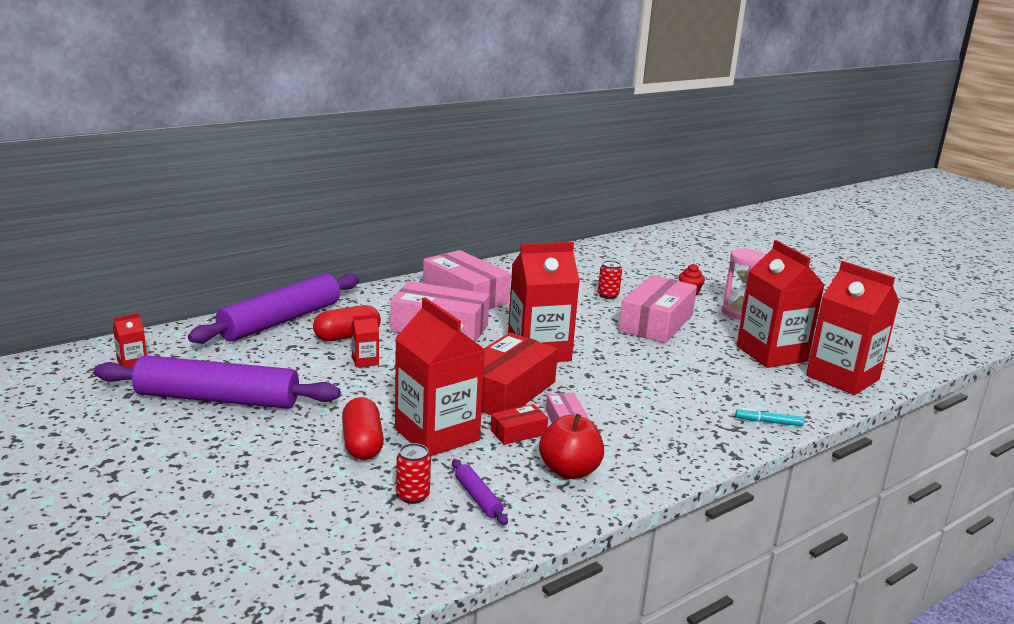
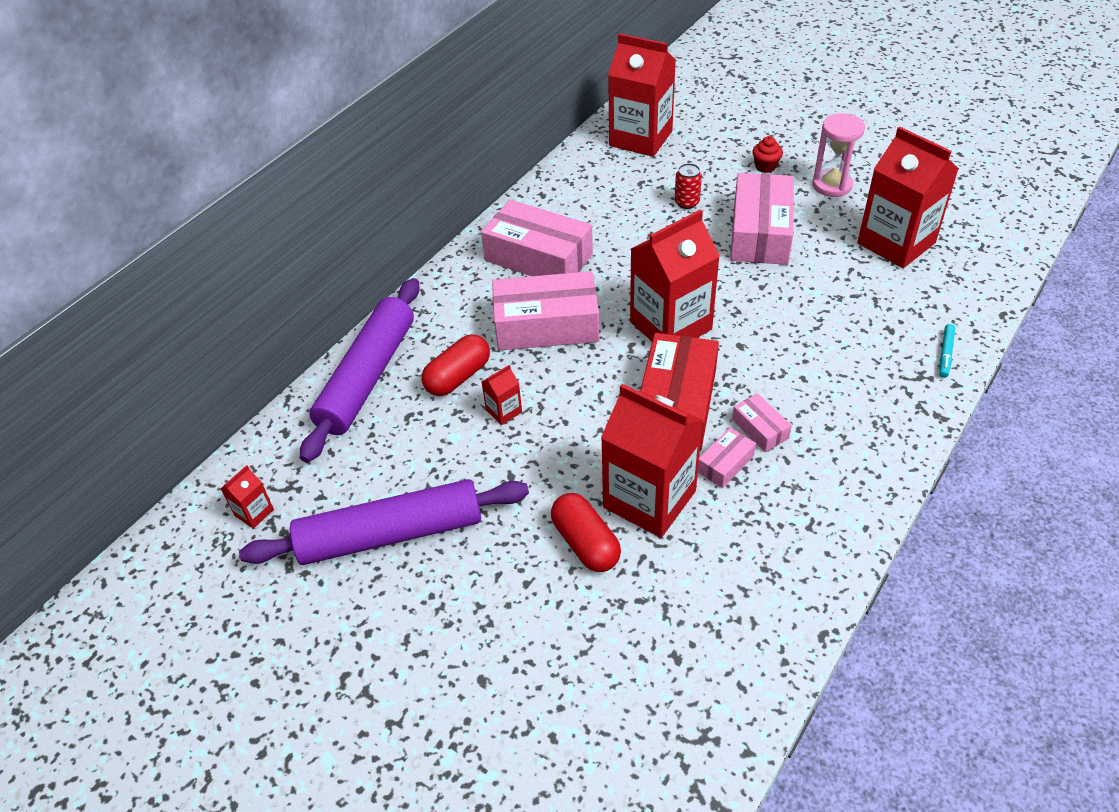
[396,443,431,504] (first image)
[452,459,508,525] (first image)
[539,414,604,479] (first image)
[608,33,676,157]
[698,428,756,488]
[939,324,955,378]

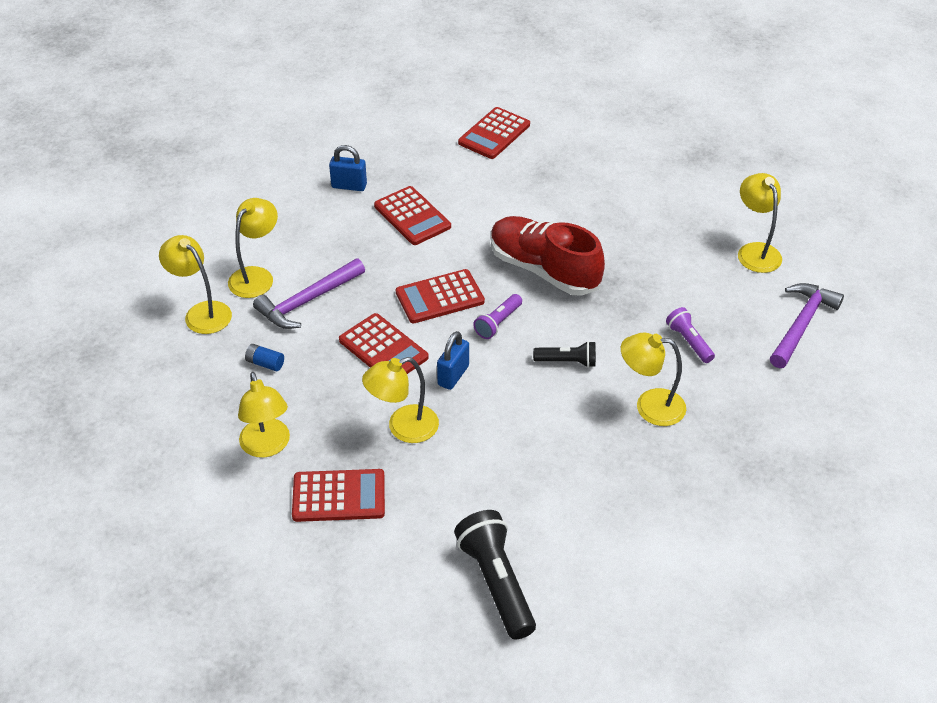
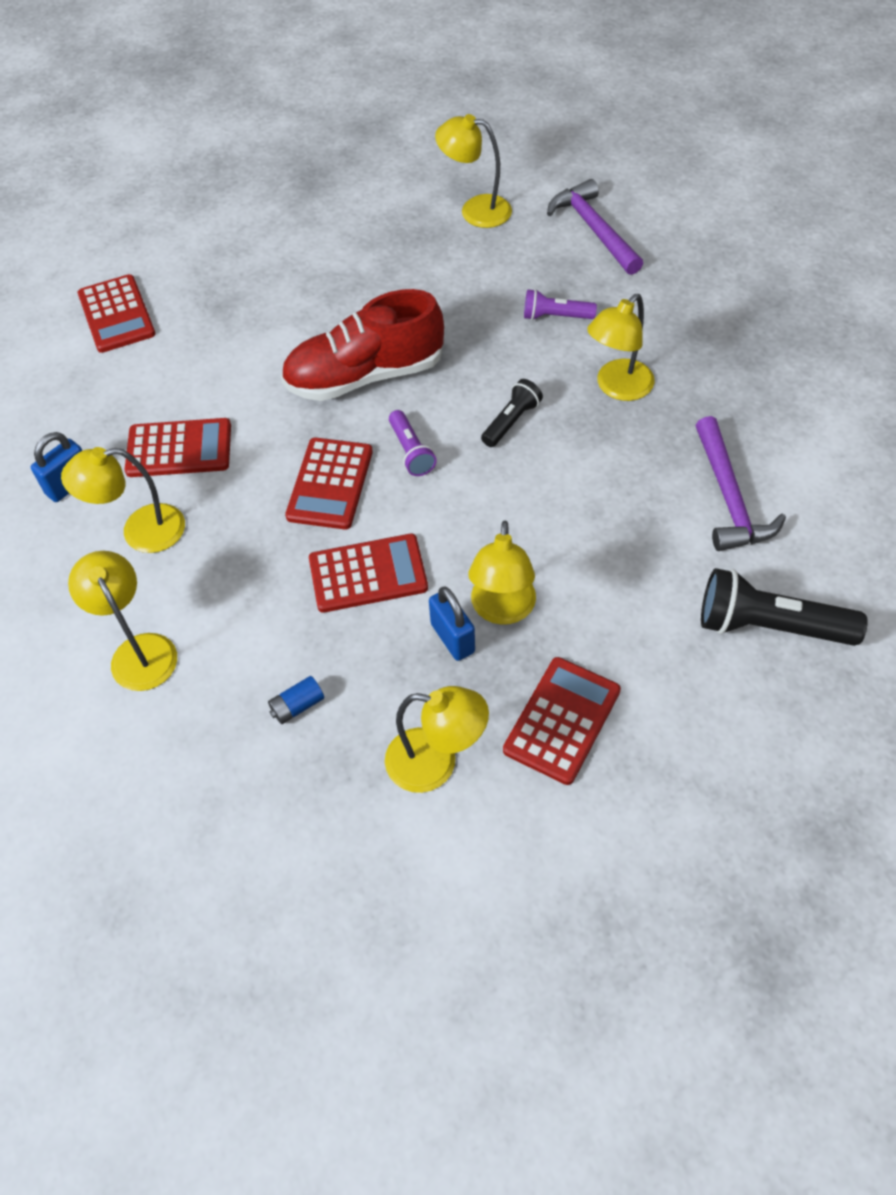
[61,447,185,553]
[696,416,786,551]
[429,586,475,661]

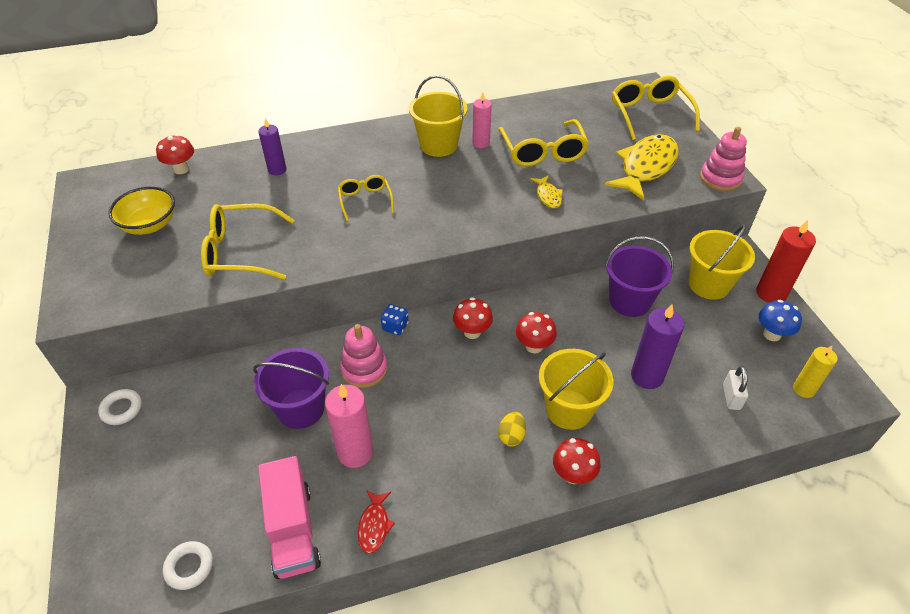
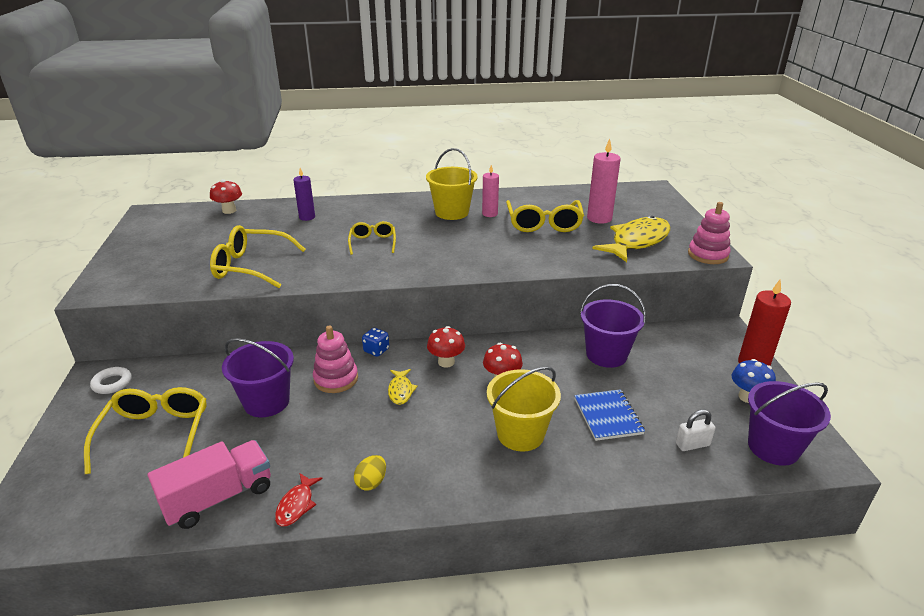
[108,187,175,235] (first image)
[163,541,213,590] (first image)
[553,438,601,484] (first image)
[689,225,755,300] (first image)
[587,139,621,224]
[354,455,386,491]
[388,369,418,405]
[84,387,207,474]
[574,389,645,441]
[748,381,831,466]
[148,440,271,529]
[676,410,715,451]

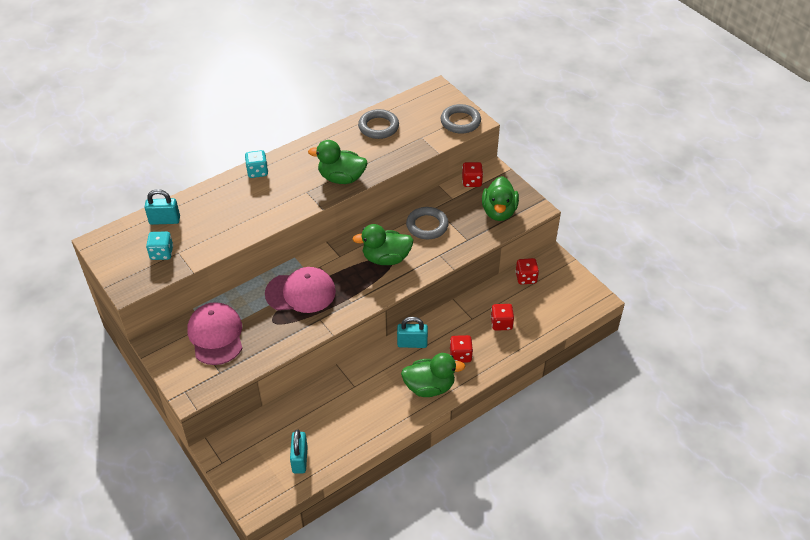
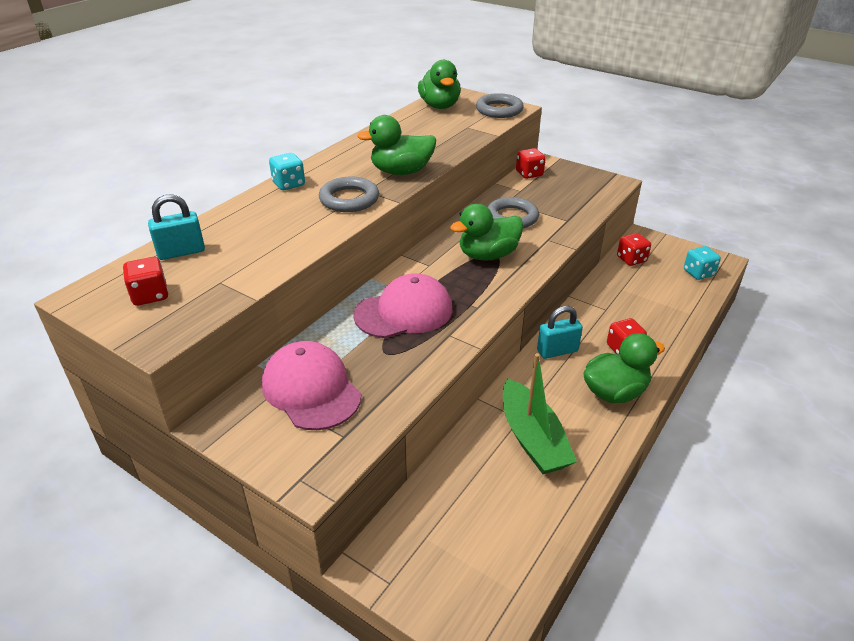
[290,430,308,473] (first image)
[503,353,577,474]
[684,246,721,280]
[319,176,379,212]
[418,60,461,109]
[123,257,168,306]

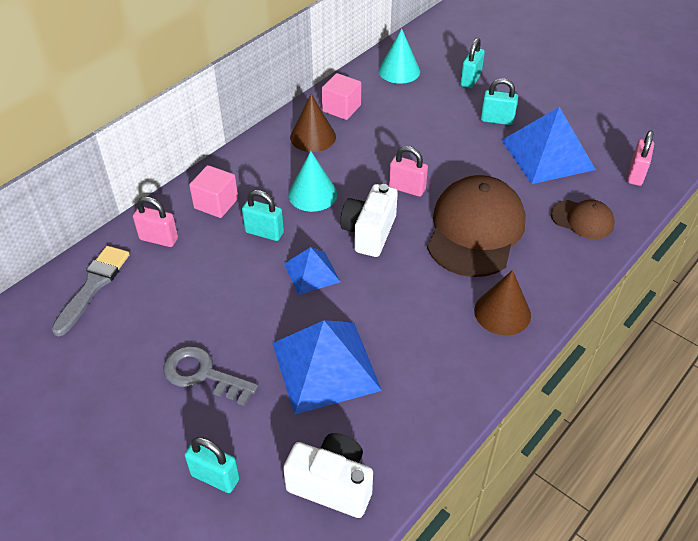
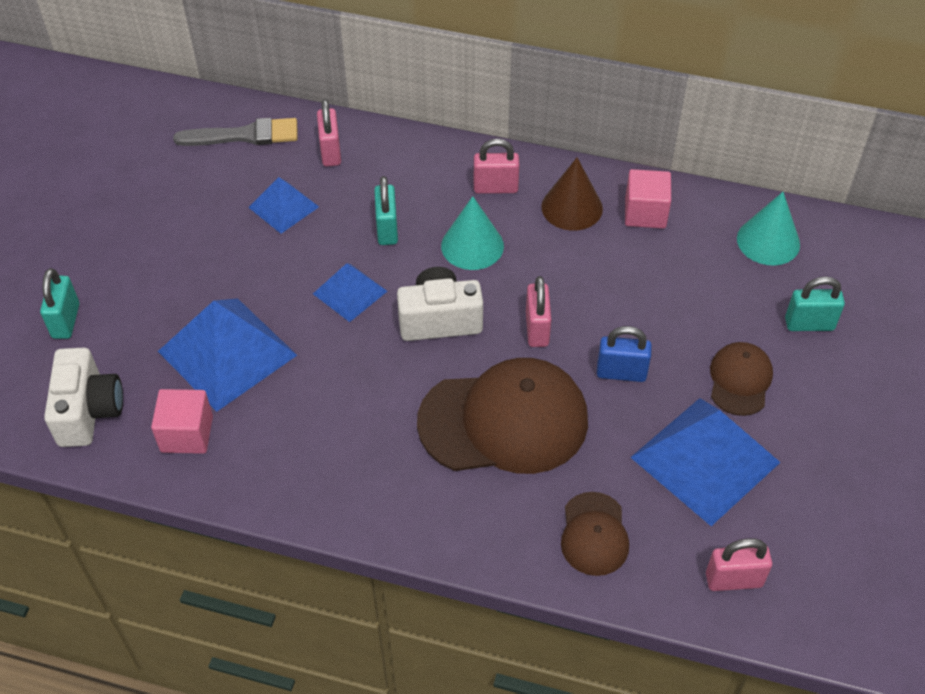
[163,346,258,406] (first image)
[474,270,531,335] (first image)
[248,177,319,233]
[474,139,520,194]
[597,326,652,382]
[151,389,213,454]
[710,342,773,416]

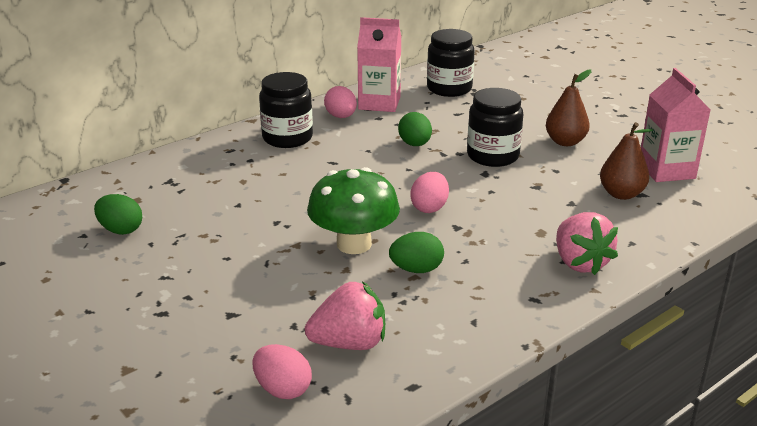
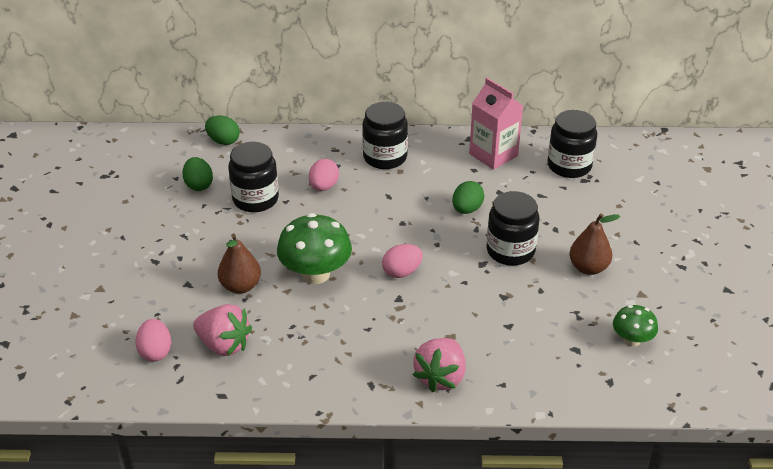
[228,142,279,212]
[309,159,339,191]
[205,116,240,145]
[218,233,261,294]
[613,305,658,346]

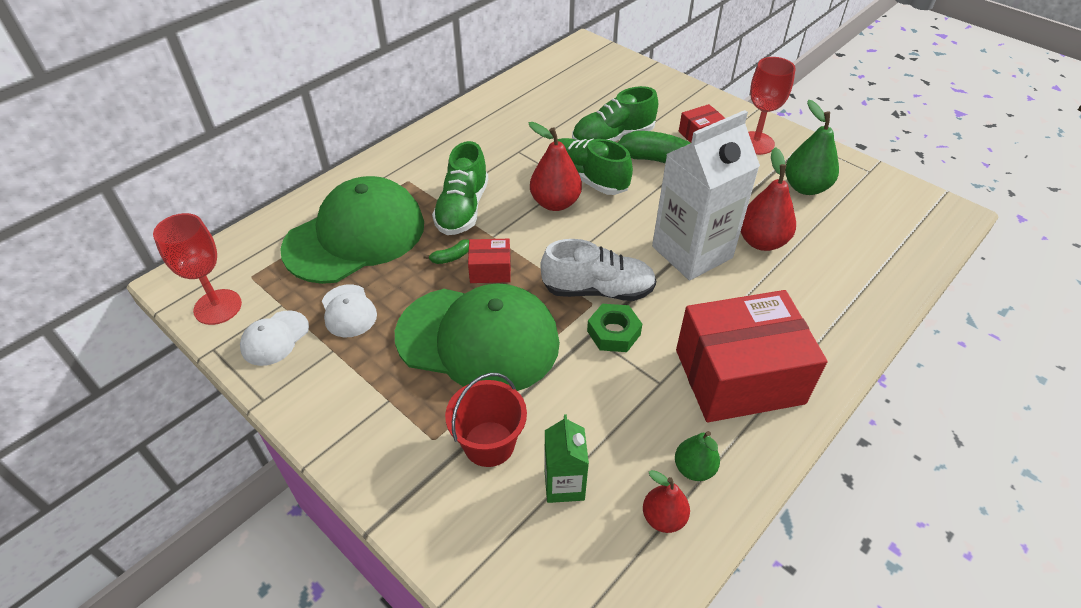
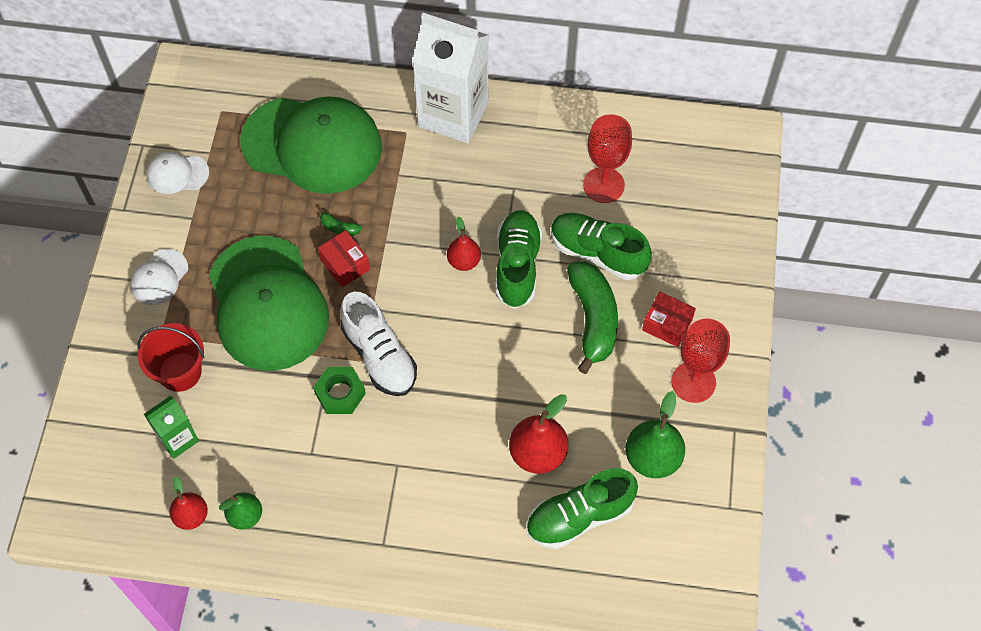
[676,290,828,422] (first image)
[583,114,632,203]
[130,249,188,305]
[526,468,638,549]
[412,13,489,143]
[447,216,481,271]

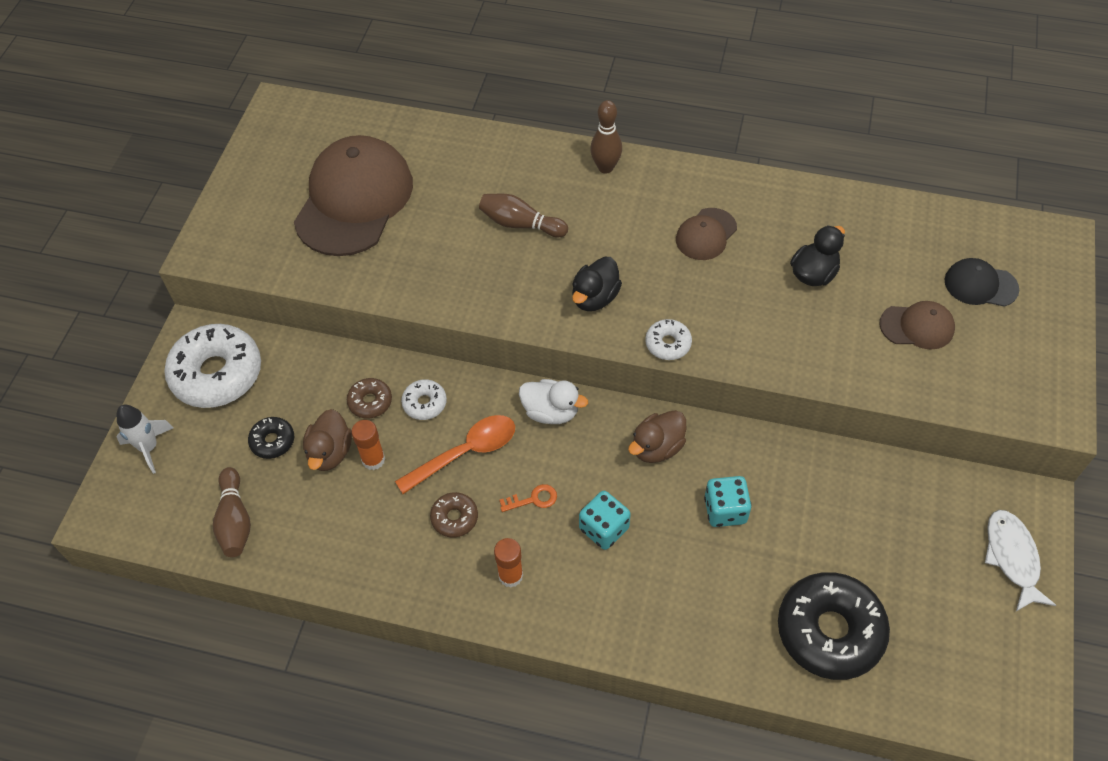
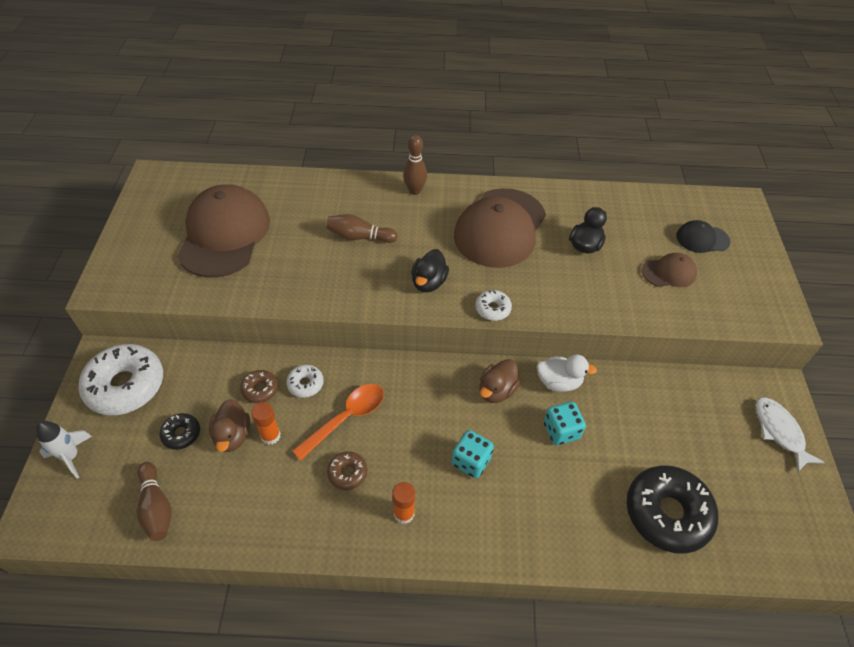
[499,484,557,512] (first image)
[537,355,597,392]
[454,188,546,268]

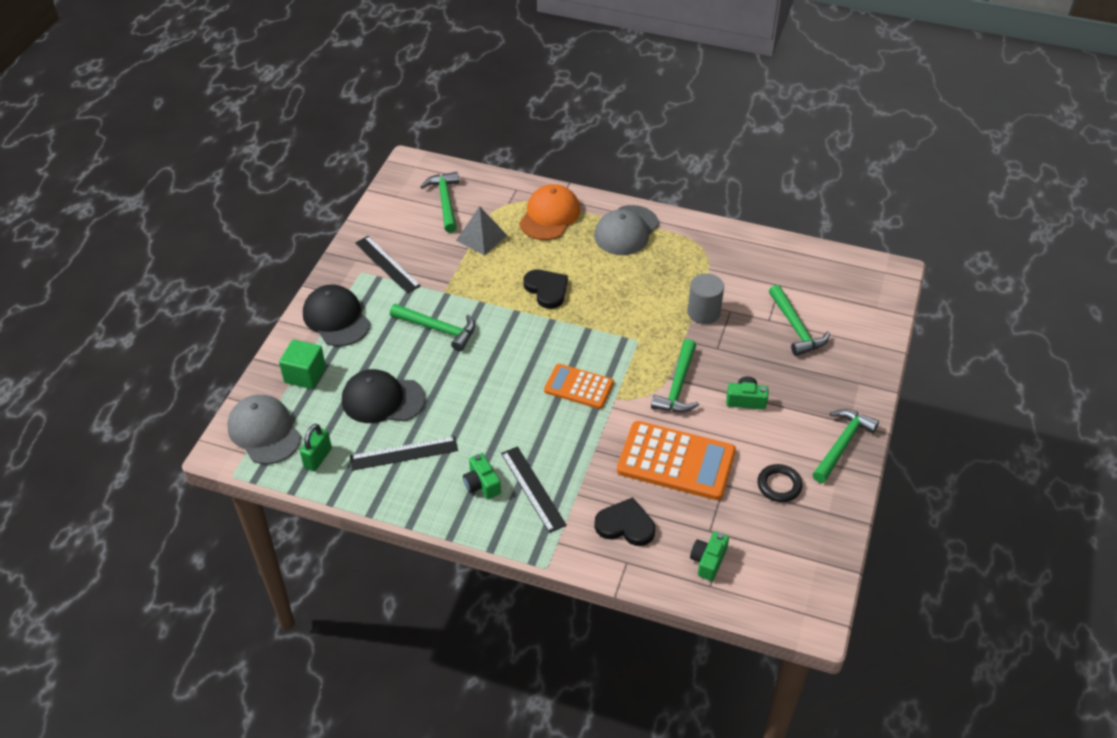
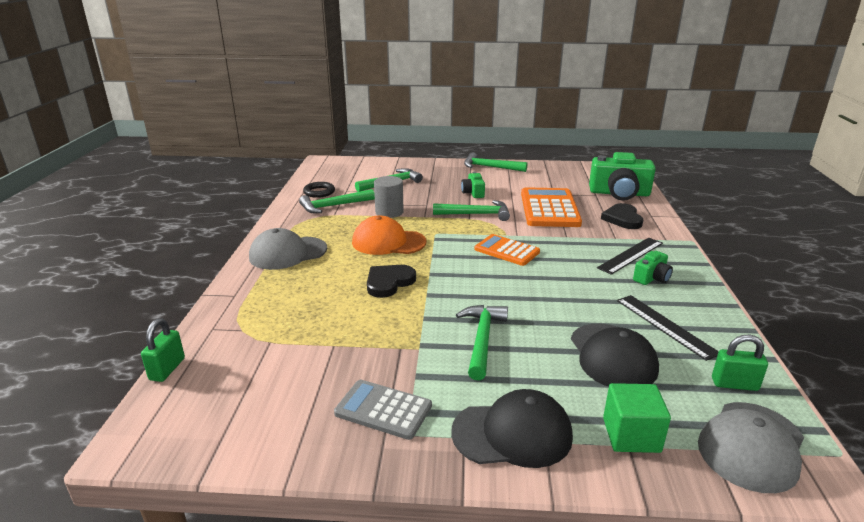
[456,206,507,256] (first image)
[141,318,185,382]
[299,189,375,213]
[352,216,426,255]
[303,182,335,198]
[334,380,432,440]
[451,389,573,468]
[474,234,540,266]
[249,228,327,270]
[589,152,656,201]

